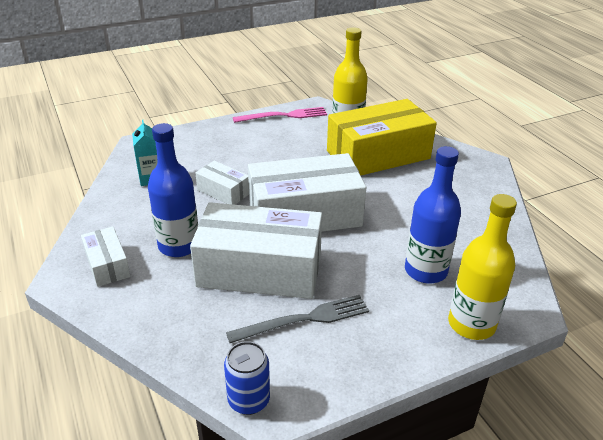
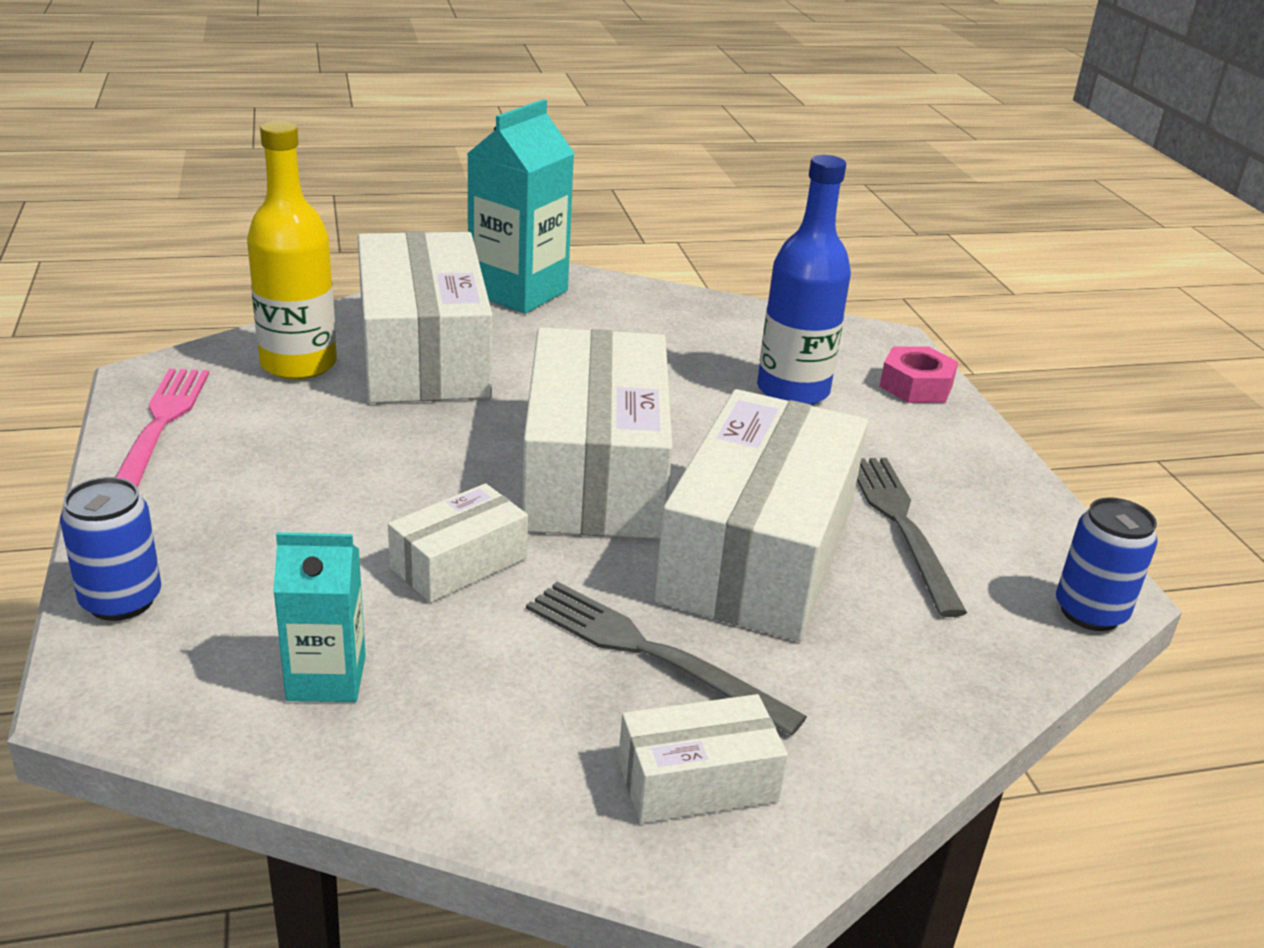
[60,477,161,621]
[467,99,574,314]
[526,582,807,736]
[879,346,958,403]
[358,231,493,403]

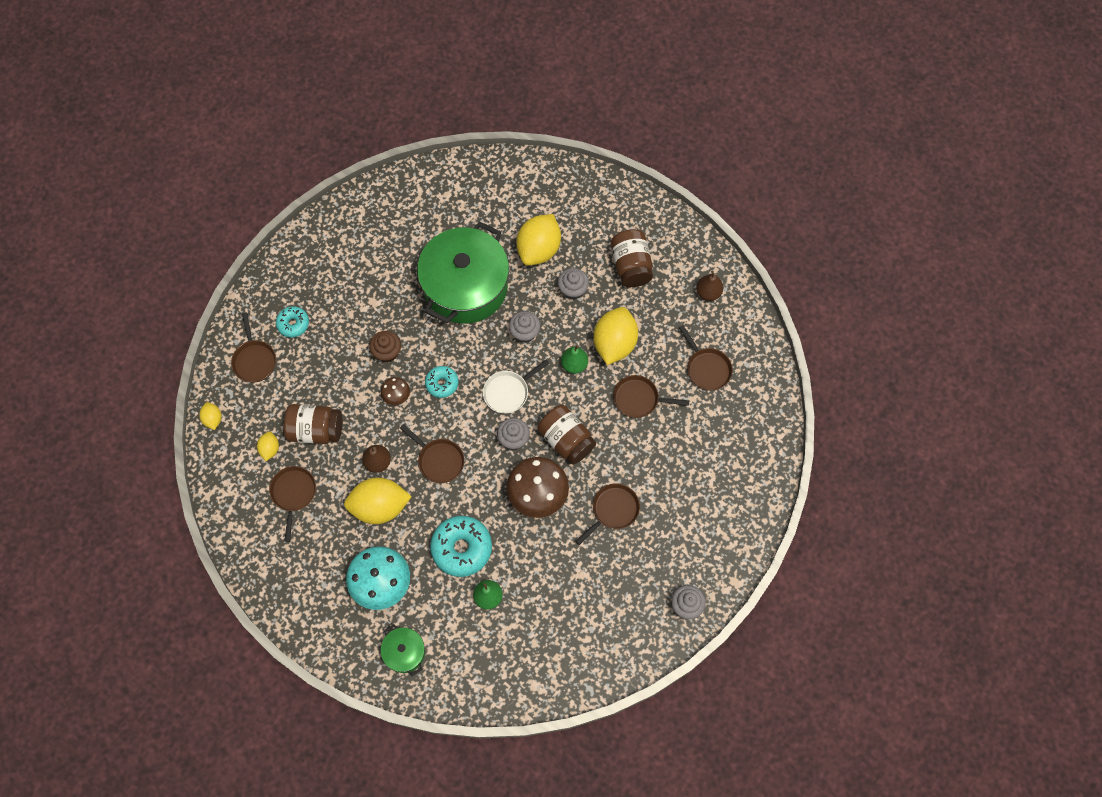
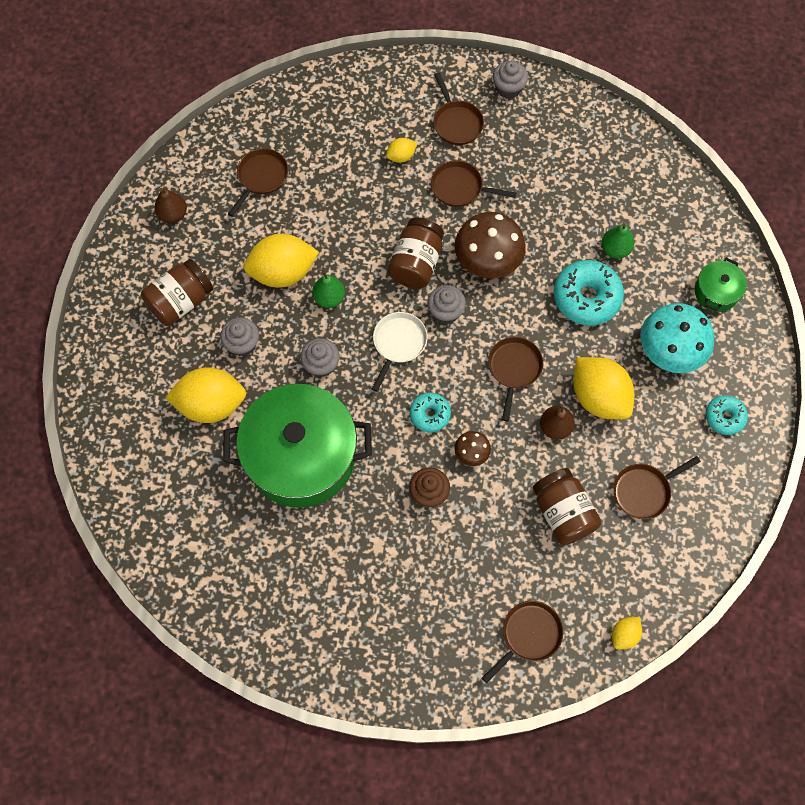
[386,138,417,163]
[706,395,748,435]
[434,73,484,145]
[372,312,428,392]

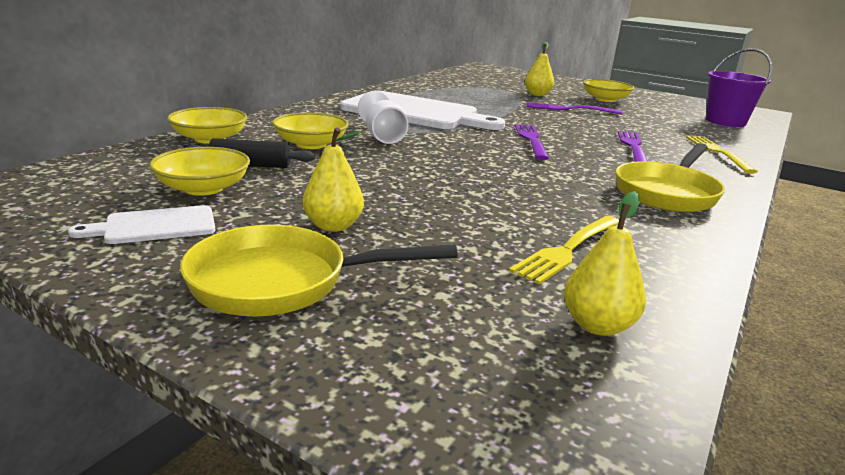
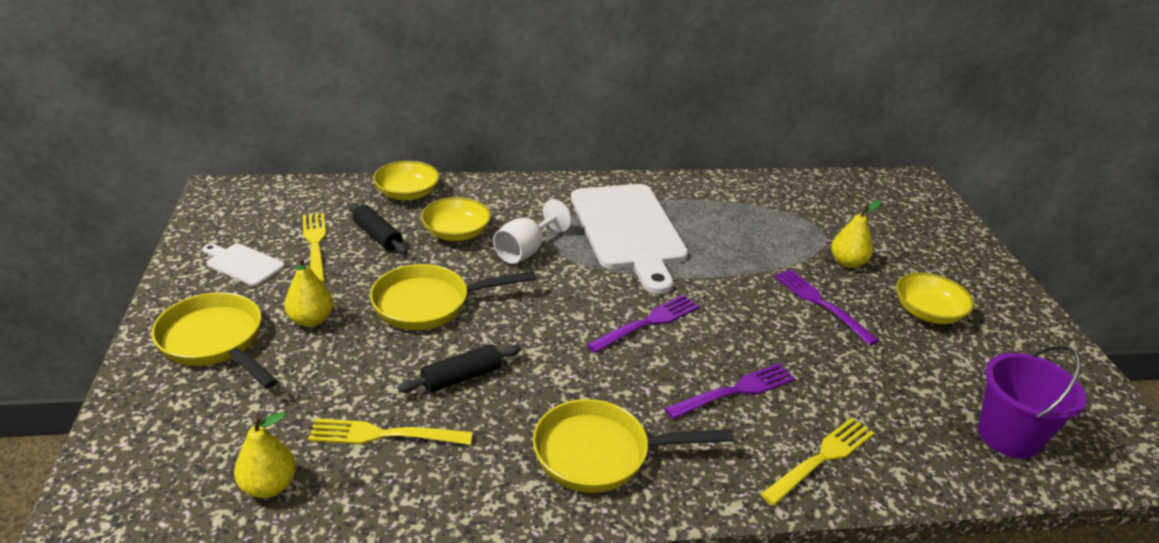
[370,264,536,330]
[398,344,521,393]
[303,213,326,283]

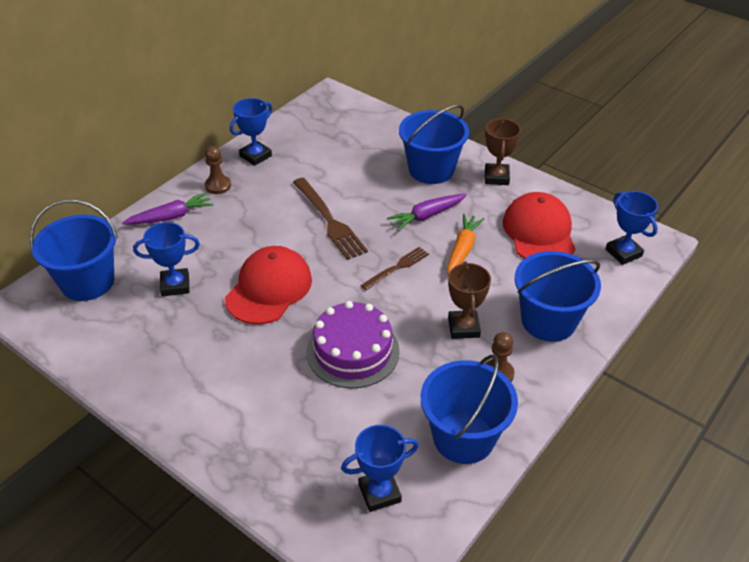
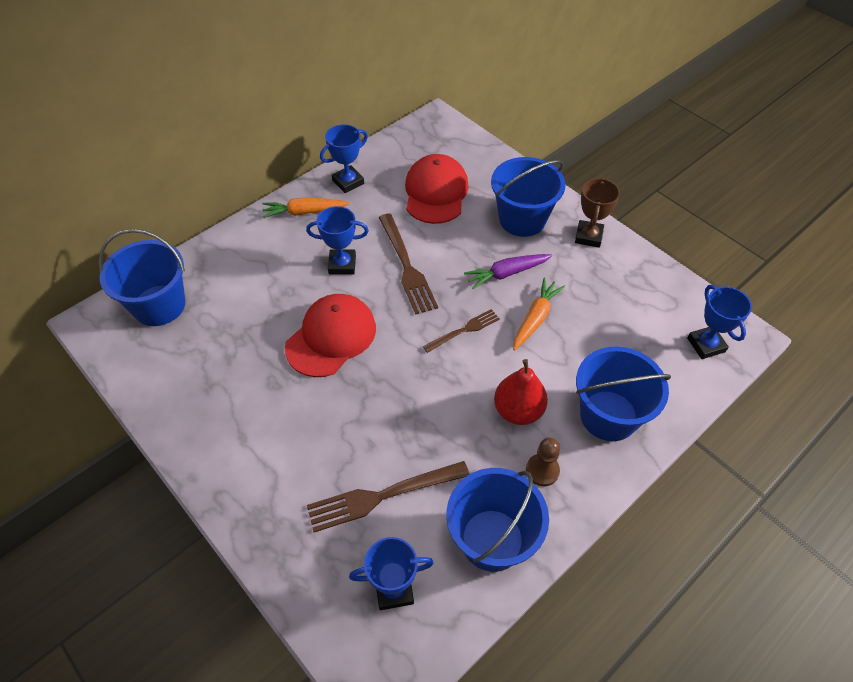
[122,192,213,224] (first image)
[307,301,400,388] (first image)
[307,461,470,532]
[306,206,369,275]
[405,154,469,224]
[262,197,350,218]
[494,359,548,425]

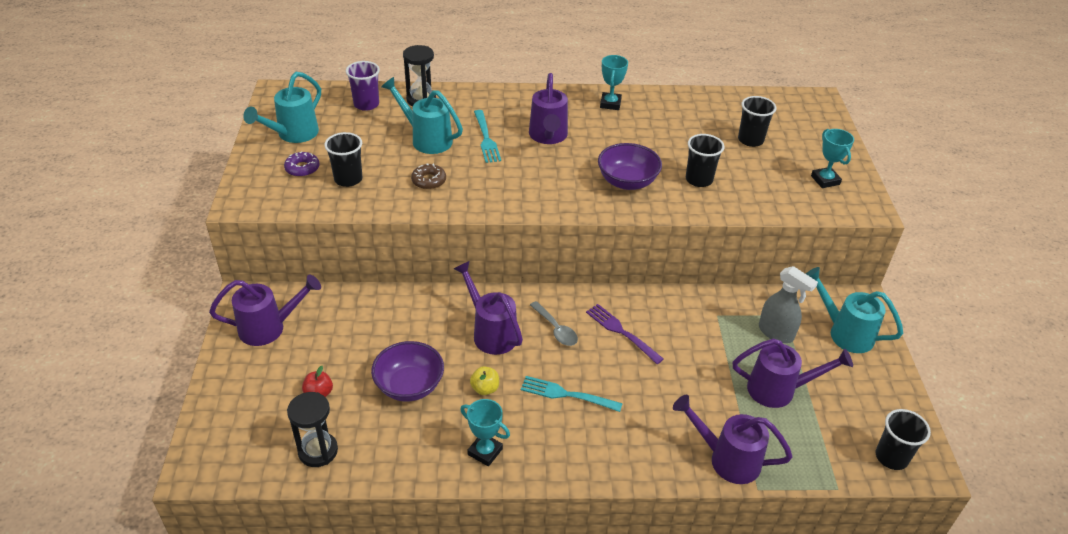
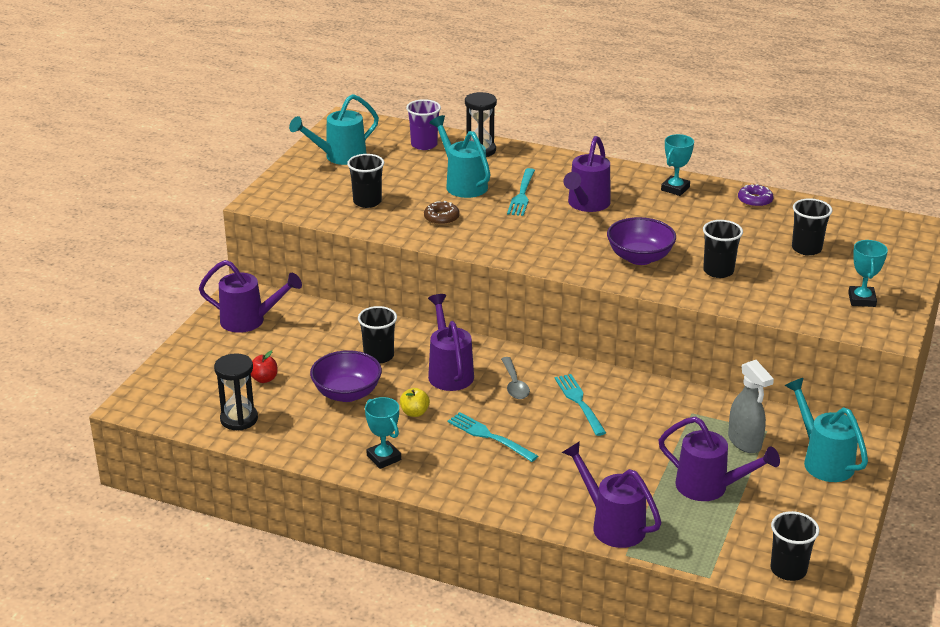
[358,306,397,364]
[738,184,773,207]
[554,374,606,436]

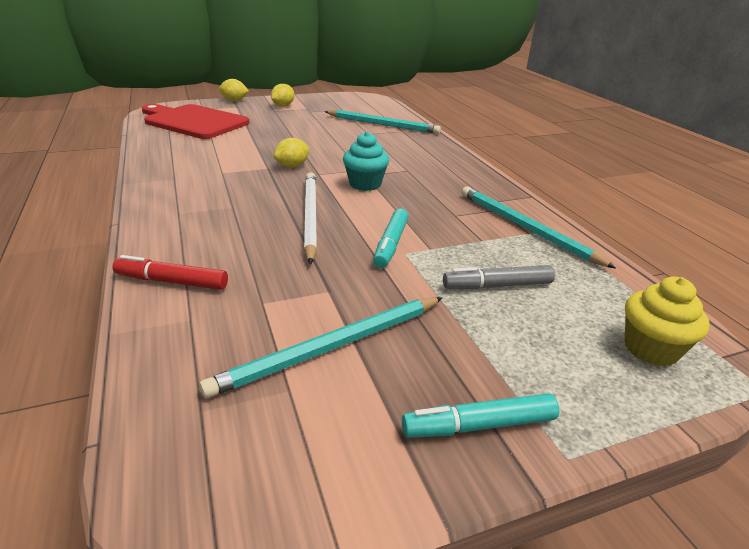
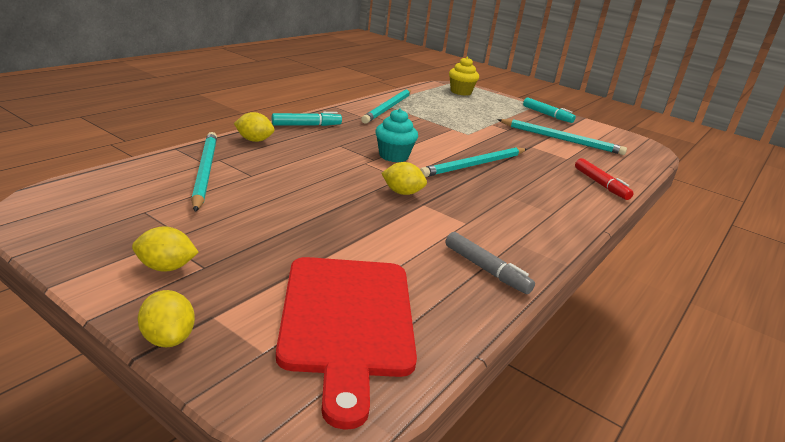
[234,112,275,142]
[272,112,342,126]
[445,232,535,294]
[420,147,527,177]

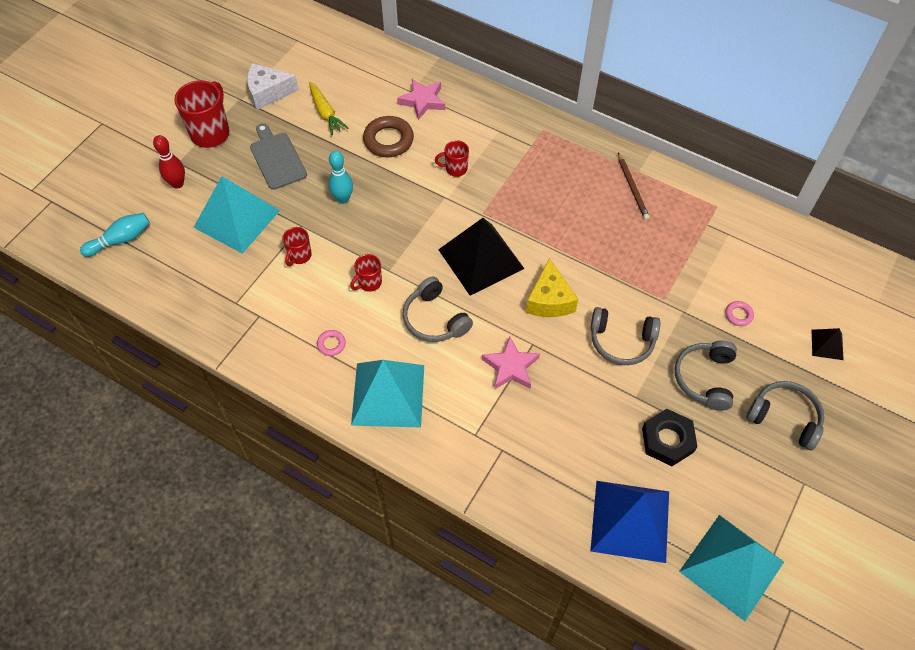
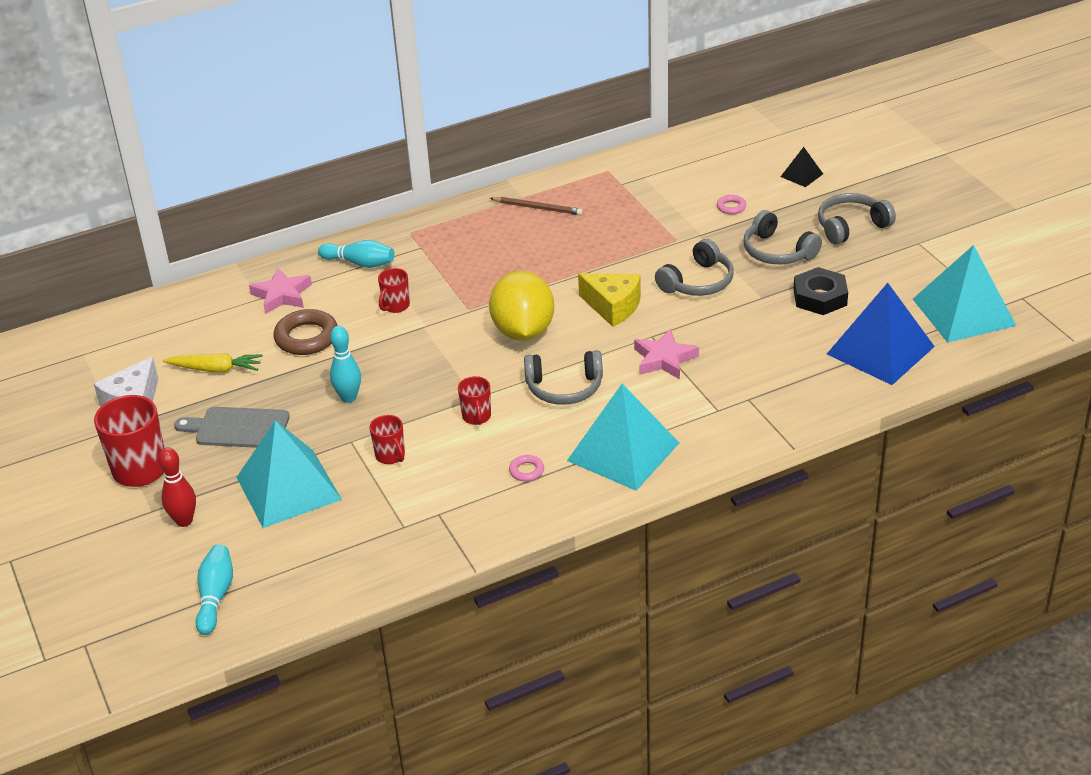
[318,240,395,268]
[489,271,554,340]

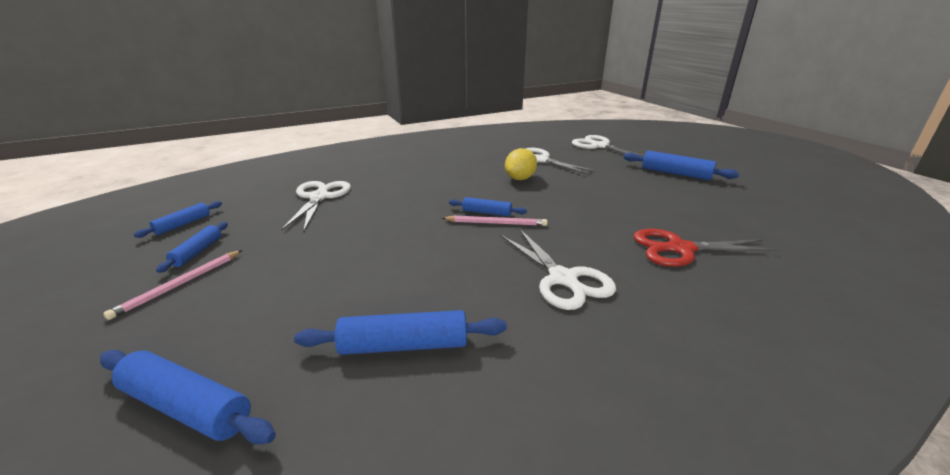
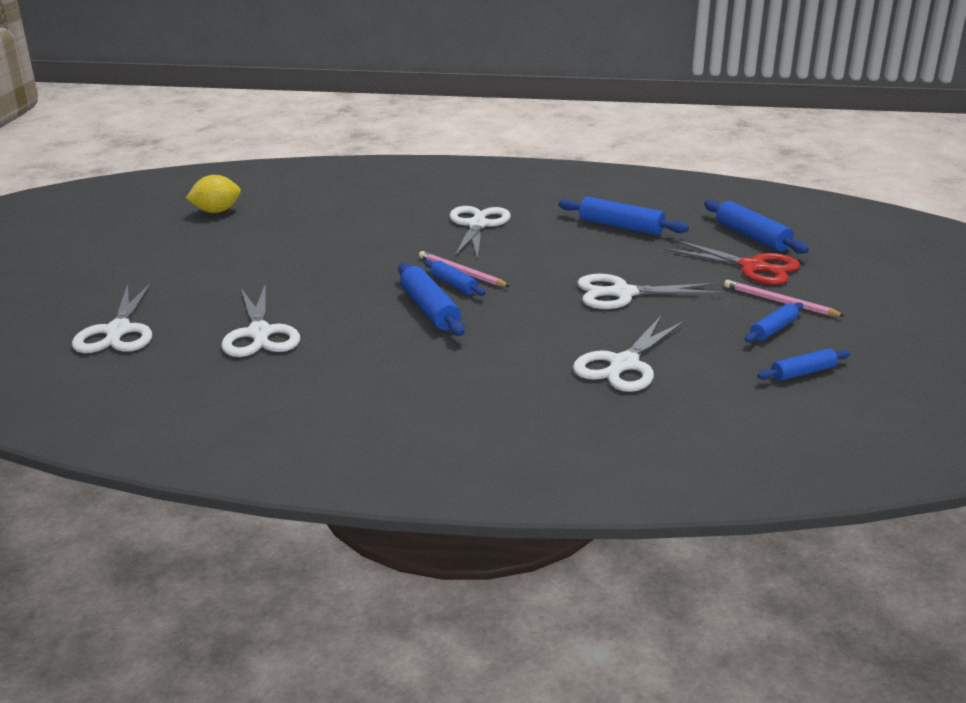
[577,274,722,309]
[186,175,241,213]
[398,263,465,336]
[664,239,800,285]
[724,280,845,316]

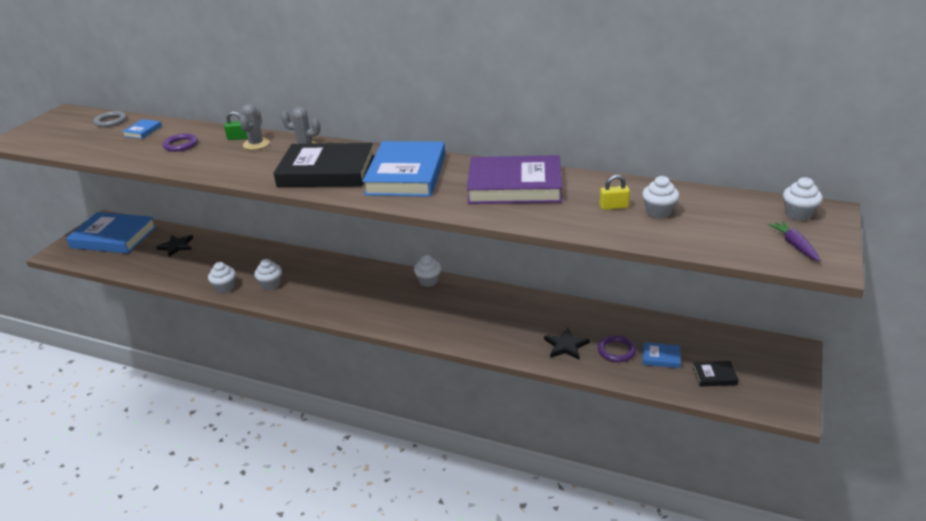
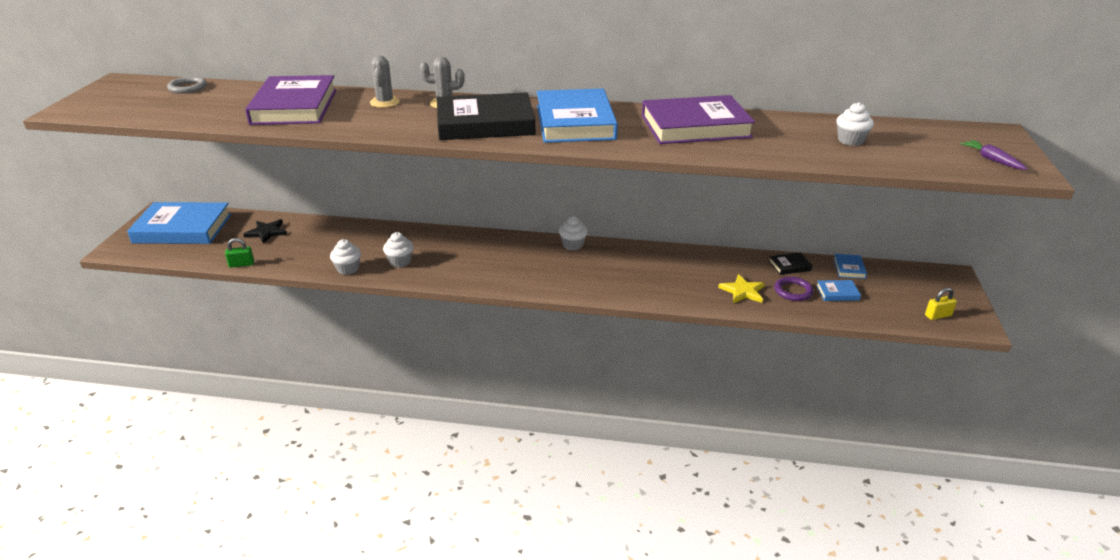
[783,177,822,221] (first image)
[833,254,867,279]
[225,238,254,268]
[925,288,957,320]
[769,252,812,275]
[245,75,337,125]
[718,274,765,303]

